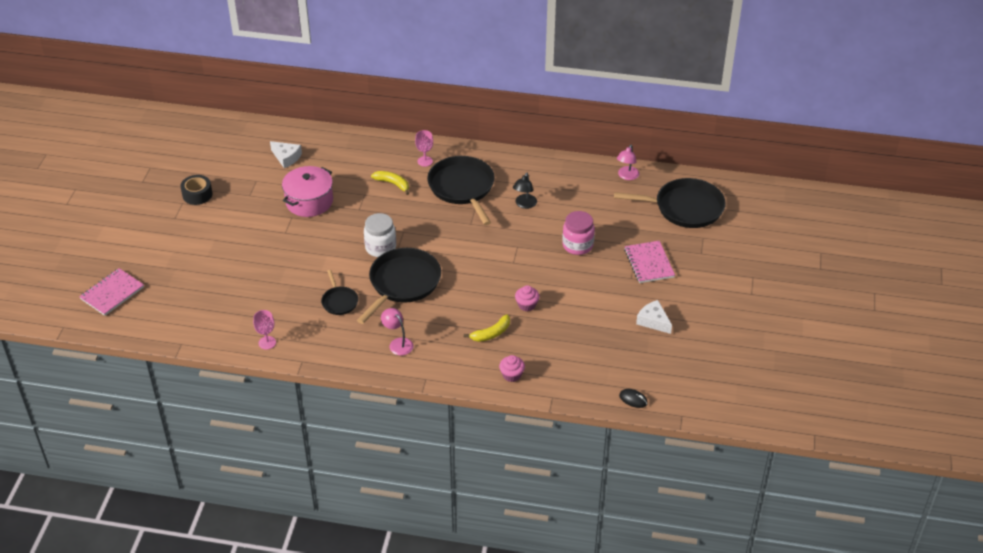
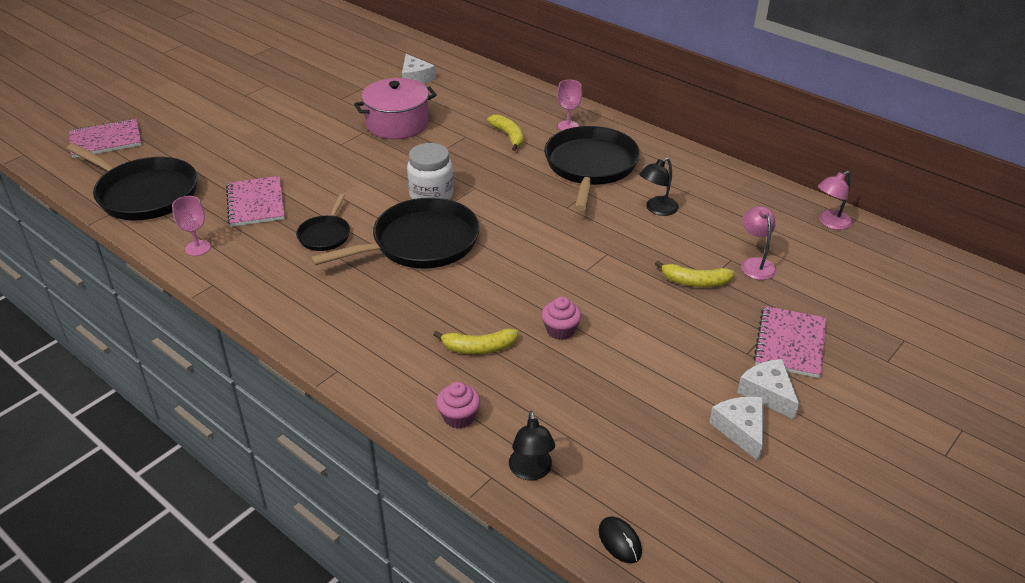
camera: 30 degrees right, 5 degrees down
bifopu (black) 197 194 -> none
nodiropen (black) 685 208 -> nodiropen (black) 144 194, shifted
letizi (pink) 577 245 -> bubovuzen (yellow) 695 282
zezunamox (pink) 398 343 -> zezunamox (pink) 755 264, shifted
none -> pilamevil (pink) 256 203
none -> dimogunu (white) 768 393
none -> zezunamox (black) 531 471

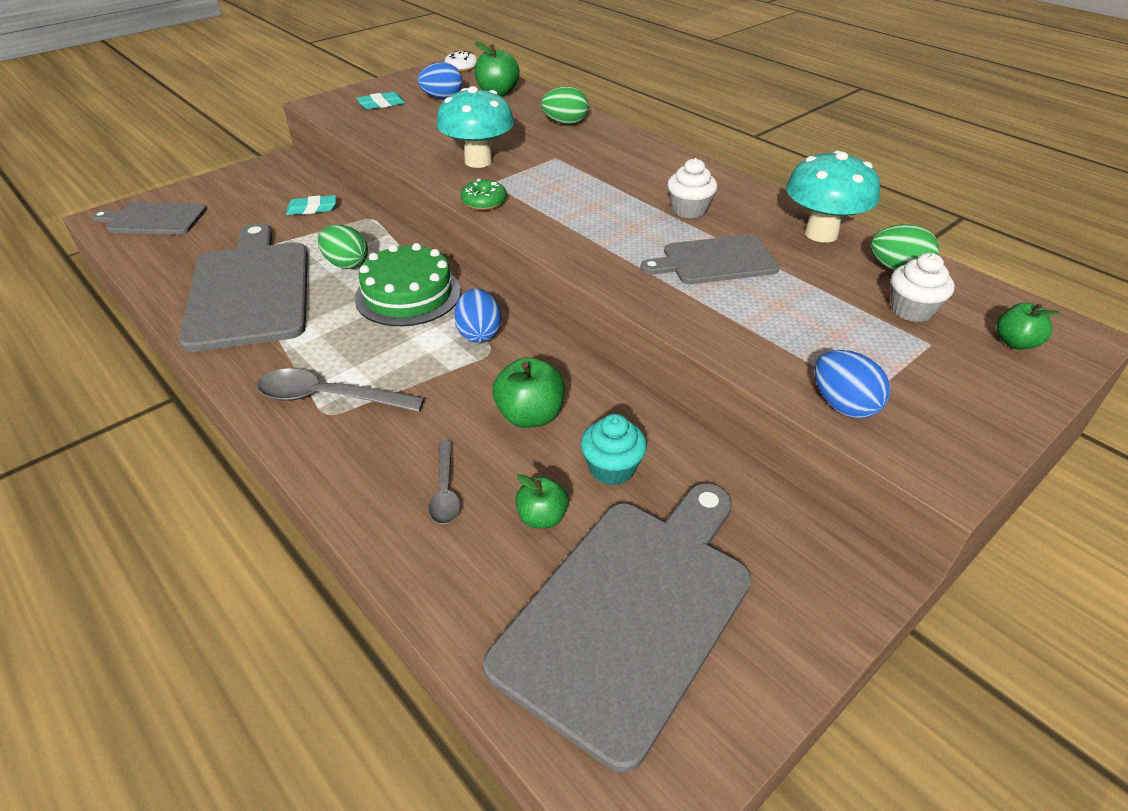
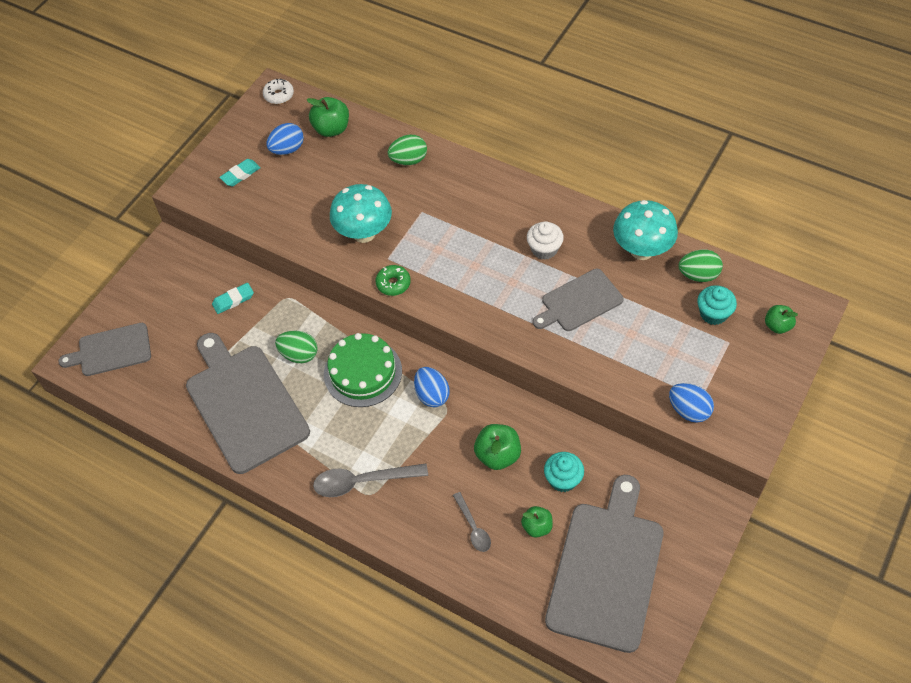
camera: 15 degrees left, 15 degrees up
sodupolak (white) 911 310 -> sodupolak (turquoise) 713 313

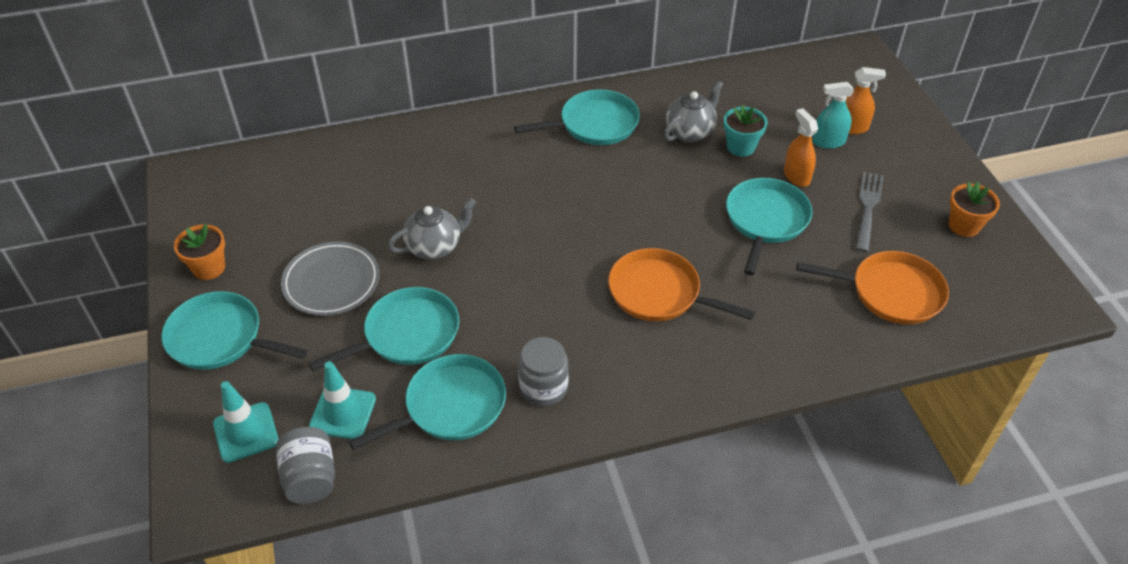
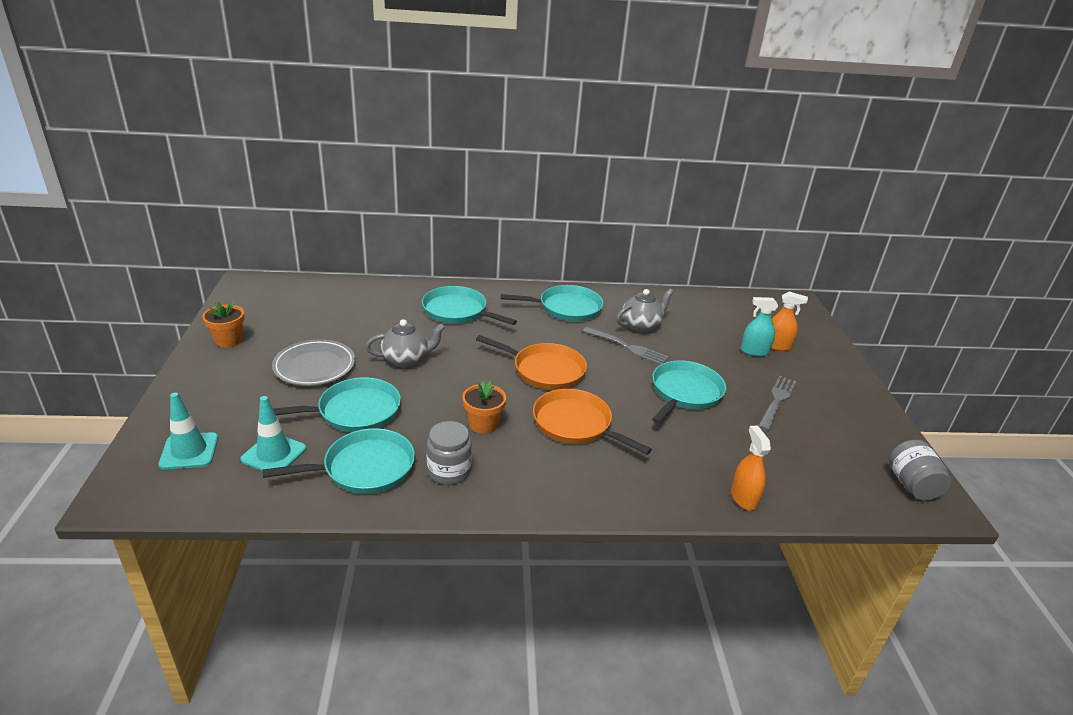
camera: 10 degrees right, 15 degrees down
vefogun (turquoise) 741 147 -> none
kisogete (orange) 796 176 -> kisogete (orange) 743 498, shifted
vefogun (orange) 964 226 -> vefogun (orange) 483 424, shifted
nodiropen (orange) 891 292 -> nodiropen (orange) 545 370, shifted
nodiropen (turquoise) 220 338 -> nodiropen (turquoise) 457 311, shifted
letizi (grey) 310 478 -> letizi (grey) 911 485, shifted
none -> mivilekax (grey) 628 347

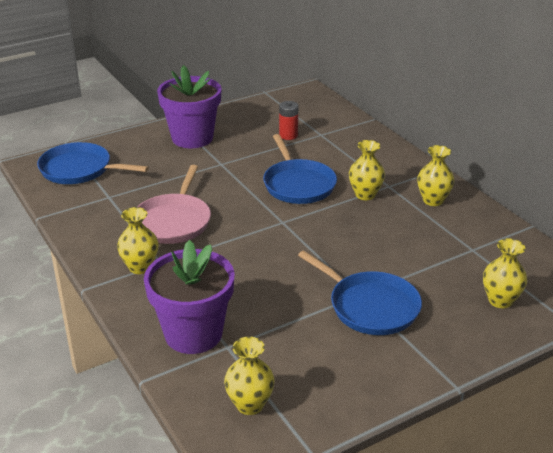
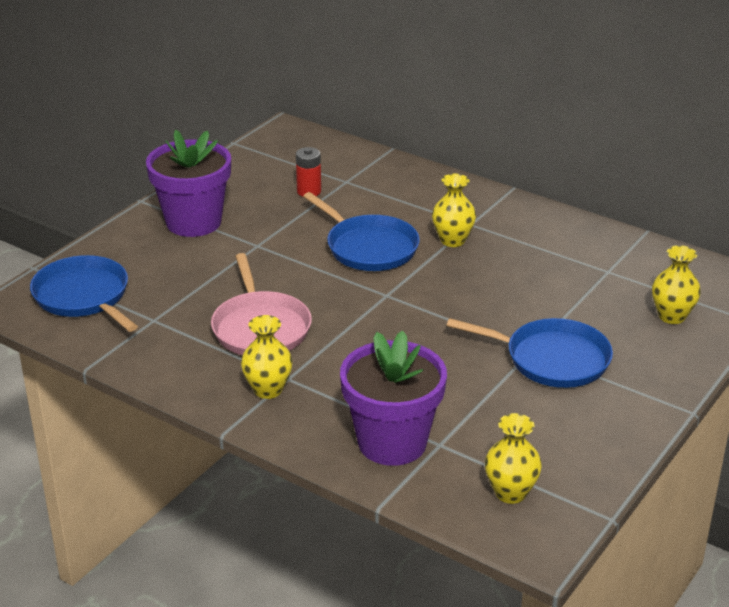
camera: 25 degrees left, 0 degrees up
nodiropen (blue) 79 169 -> nodiropen (blue) 83 296, 60 degrees clockwise
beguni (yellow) 433 200 -> none

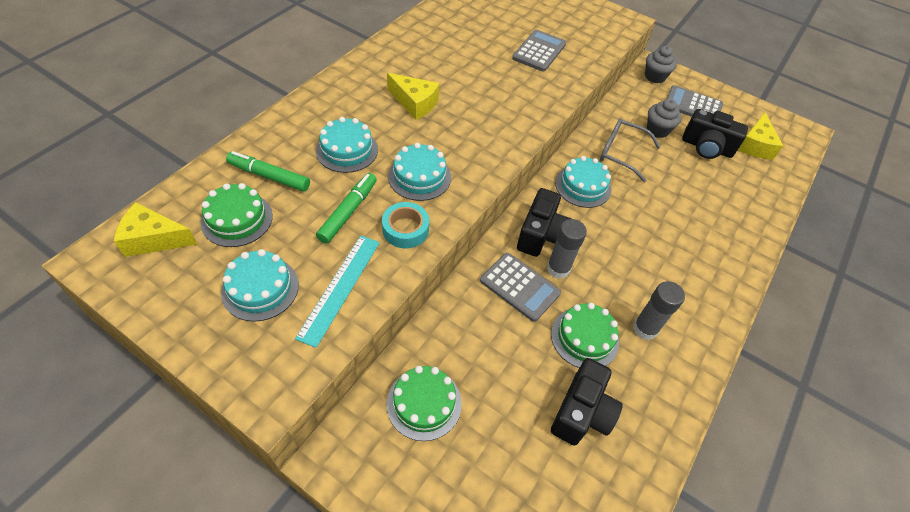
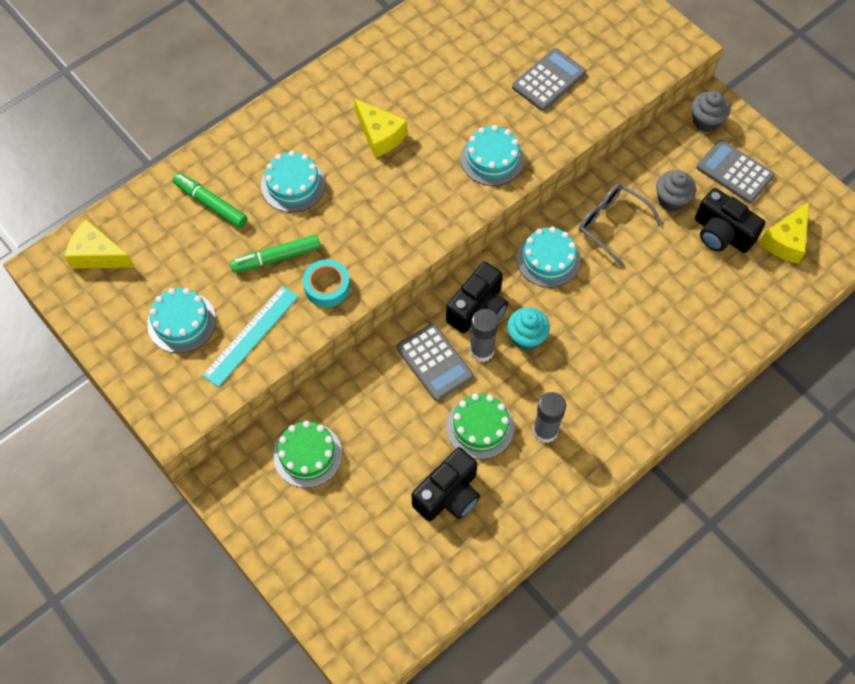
camera: 20 degrees right, 10 degrees up
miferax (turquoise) 419 176 -> miferax (turquoise) 492 159, shifted
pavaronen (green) 348 212 -> pavaronen (green) 277 258, 150 degrees counterclockwise
miferax (green) 237 219 -> none
none -> sodupolak (turquoise) 526 337

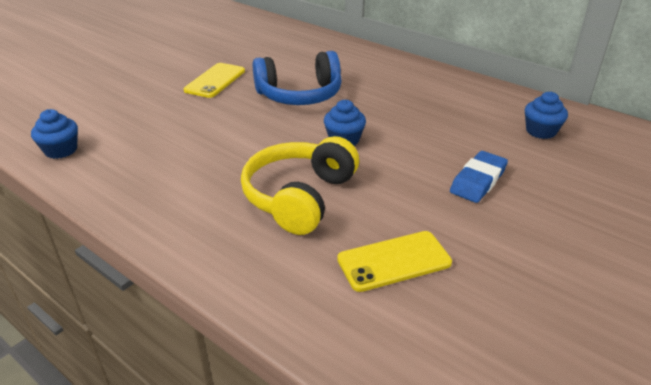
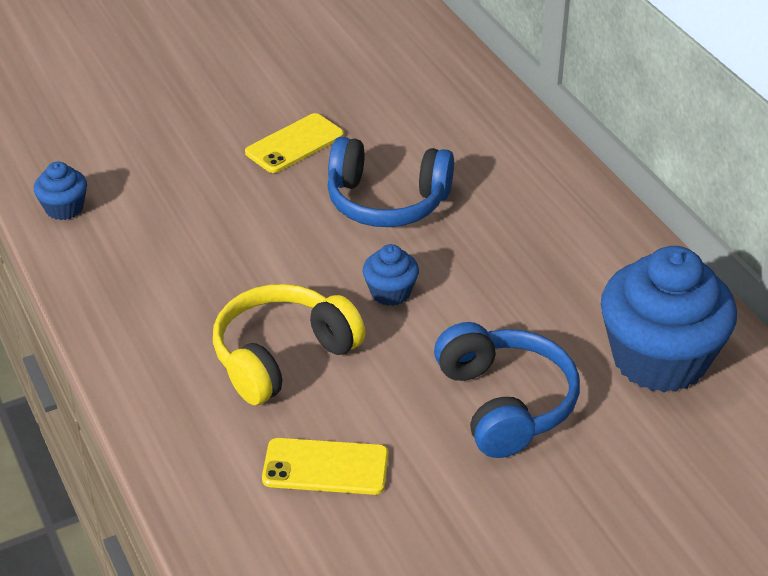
camera: 25 degrees right, 5 degrees up
sodupolak (blue) 540 131 -> sodupolak (blue) 659 359, x2.24
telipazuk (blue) 478 181 -> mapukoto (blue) 505 403

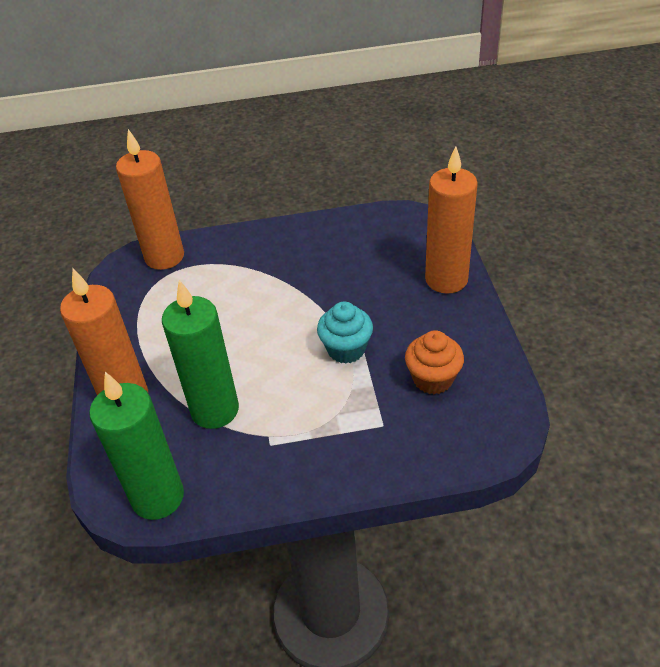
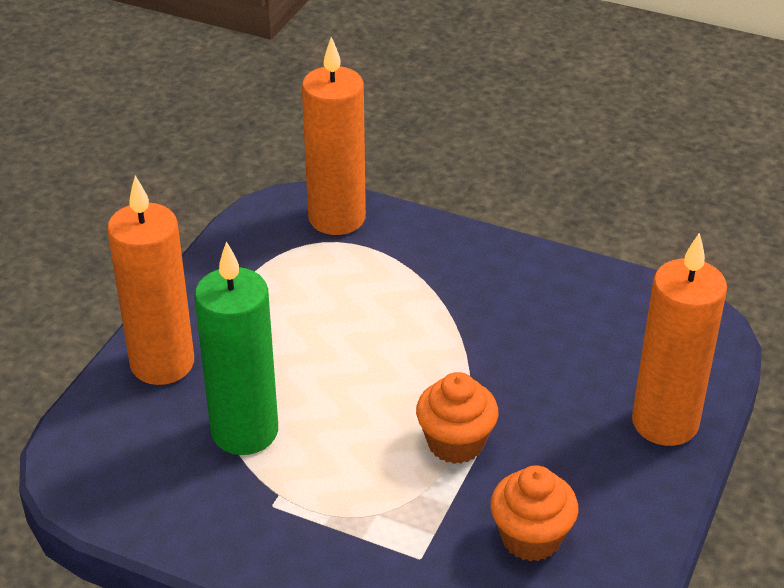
camera: 30 degrees right, 5 degrees down
sodupolak (turquoise) 346 349 -> sodupolak (orange) 455 443
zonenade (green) 158 497 -> none

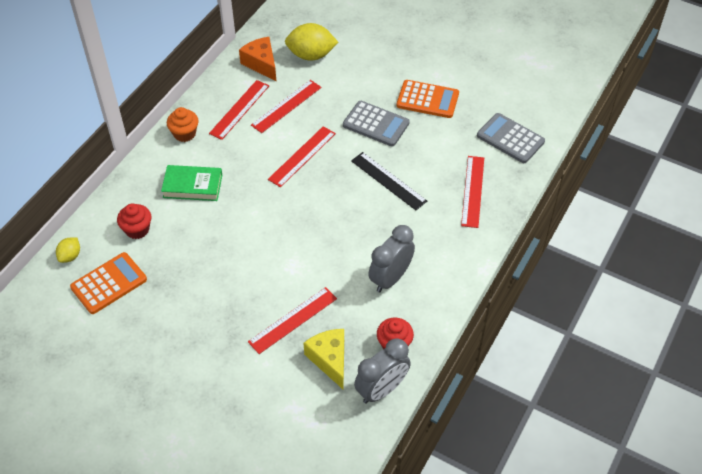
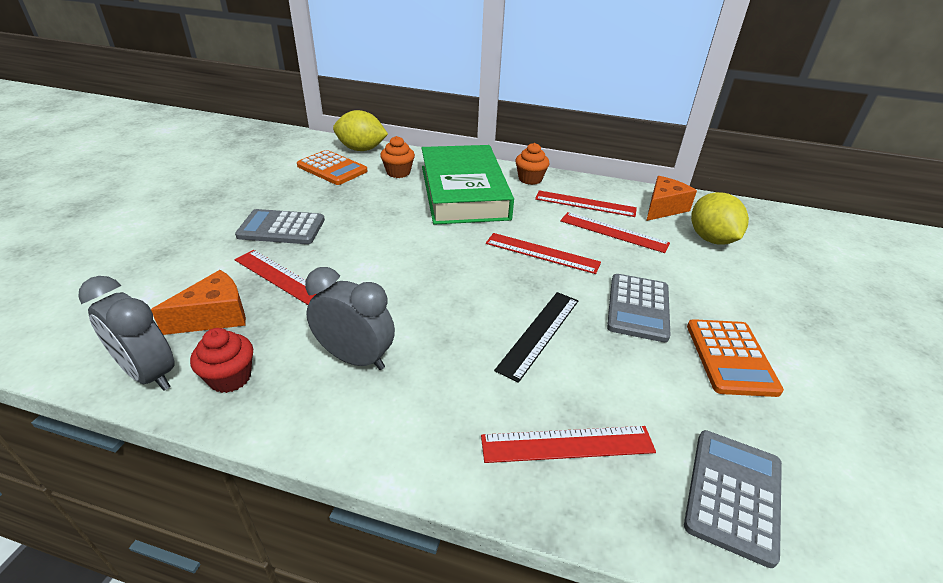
camera: 75 degrees right, 15 degrees down
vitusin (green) 192 186 -> vitusin (green) 463 192, x1.99
sodupolak (red) 137 230 -> sodupolak (orange) 398 172
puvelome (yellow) 70 256 -> puvelome (yellow) 361 149, x1.91
dimogunu (yellow) 329 359 -> dimogunu (orange) 215 316
none -> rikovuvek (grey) 281 228

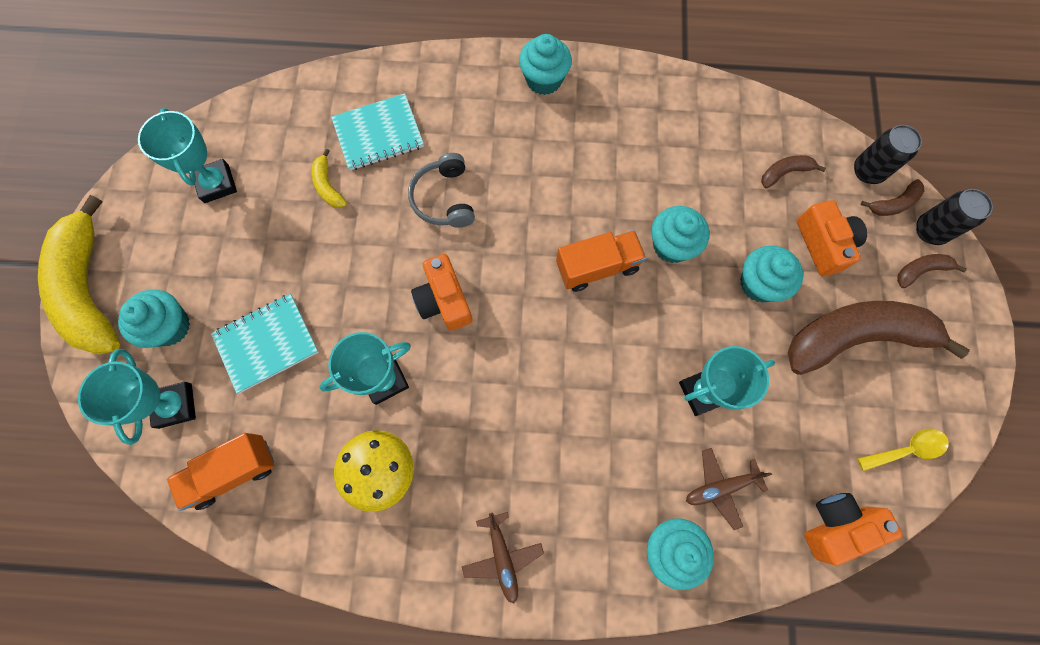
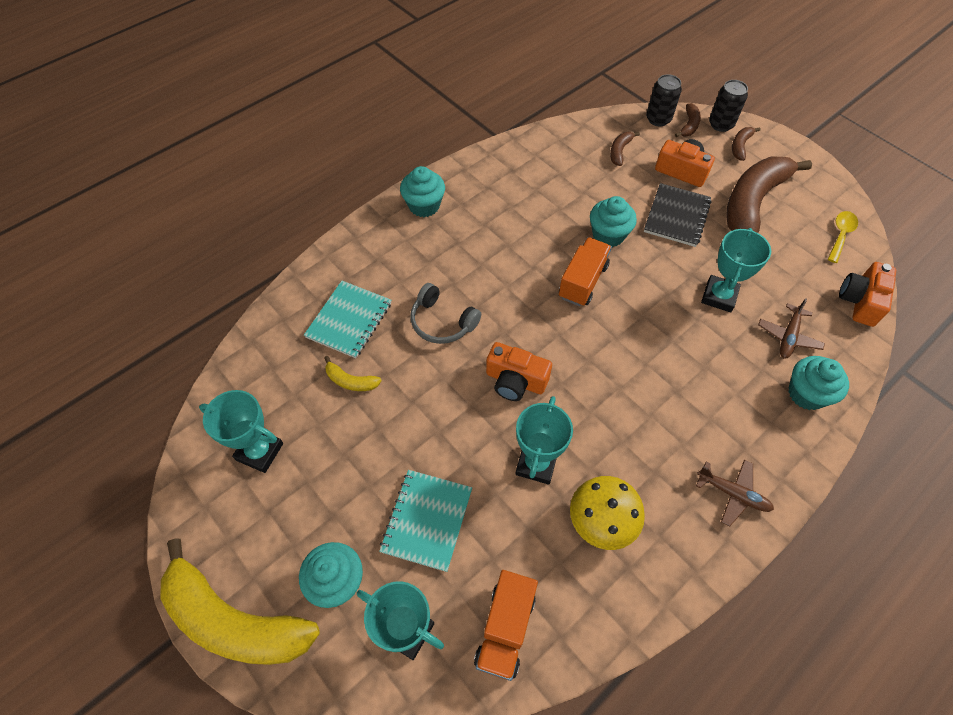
camera: 45 degrees left, 15 degrees down
sodupolak (turquoise) 759 284 -> pilamevil (black) 676 216

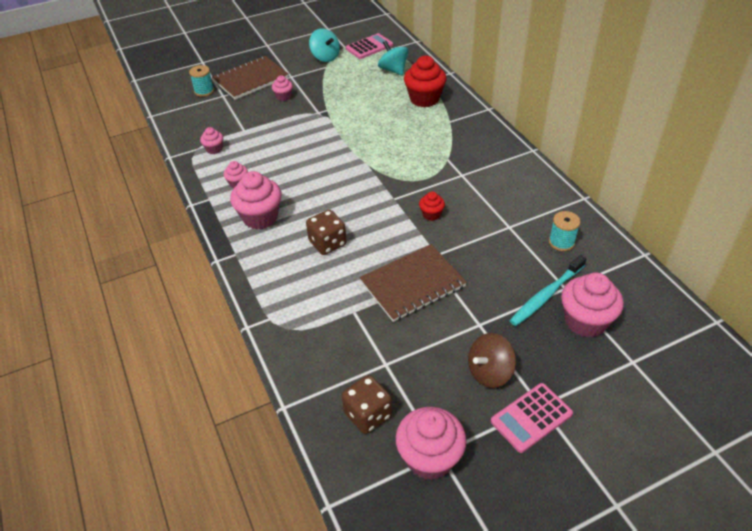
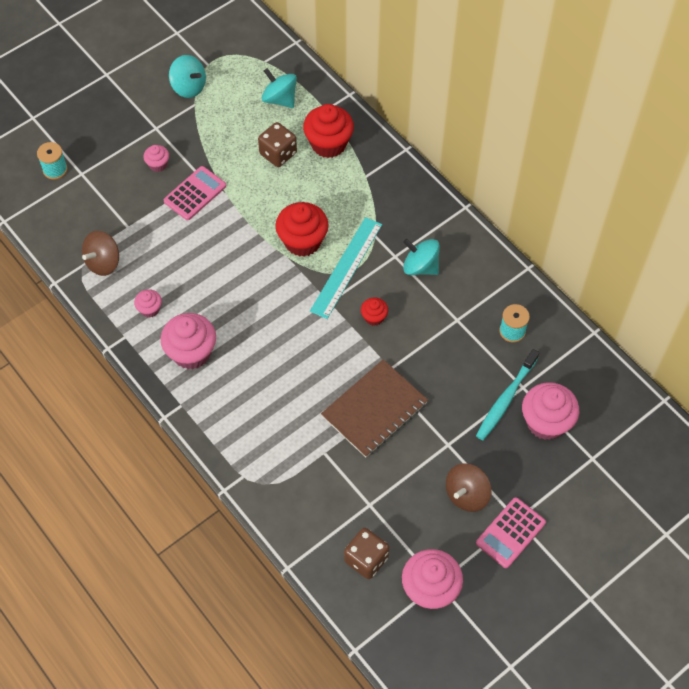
camera: 15 degrees left, 15 degrees up
rikovuvek (pink) 369 47 -> rikovuvek (pink) 195 193, shifted
pilamevil (brown) 250 79 -> none
sodupolak (pink) 214 149 -> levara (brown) 103 262
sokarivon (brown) 327 243 -> sokarivon (brown) 278 154, shifted
none -> sodupolak (red) 302 241
none -> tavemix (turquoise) 346 267
none -> levara (turquoise) 420 266

